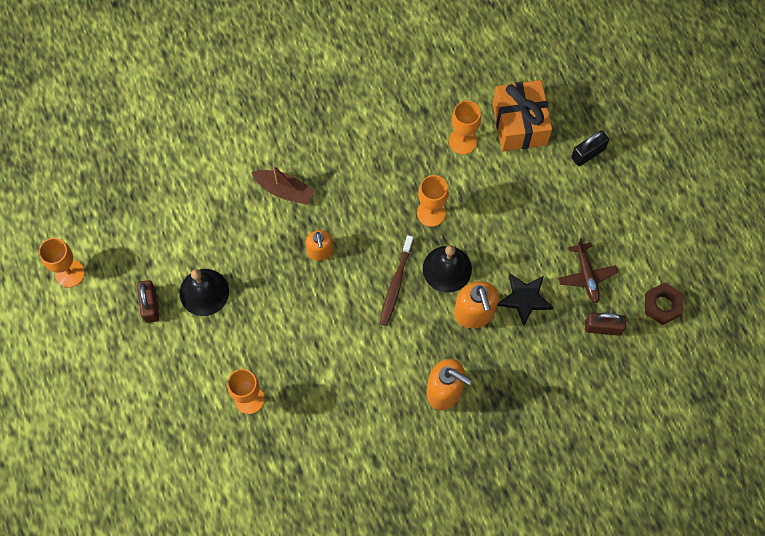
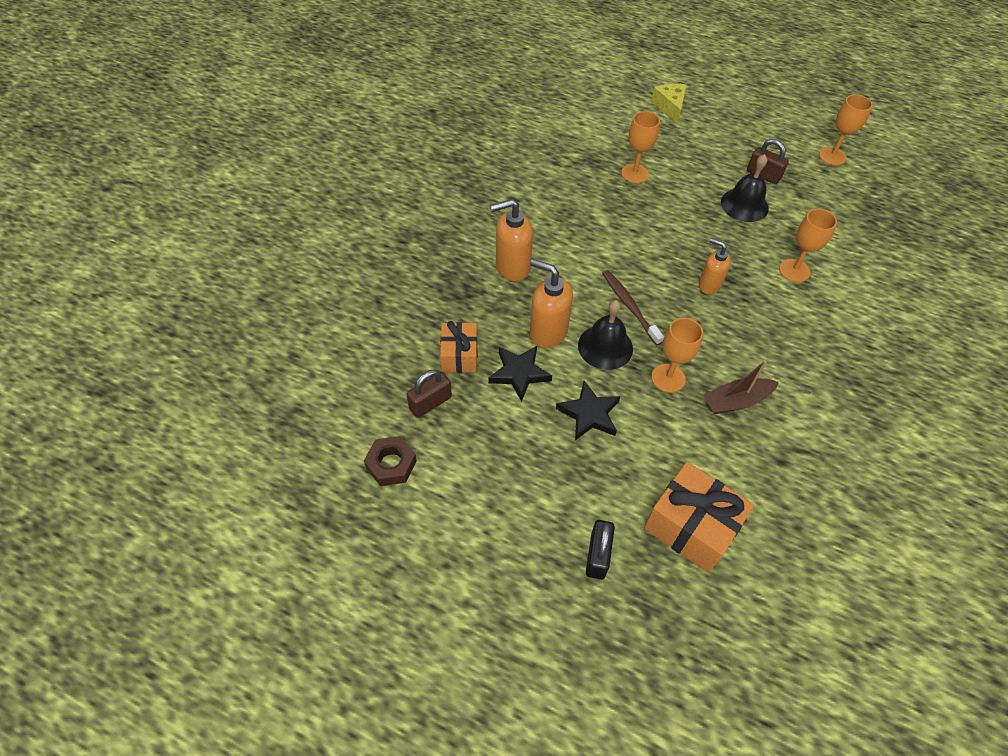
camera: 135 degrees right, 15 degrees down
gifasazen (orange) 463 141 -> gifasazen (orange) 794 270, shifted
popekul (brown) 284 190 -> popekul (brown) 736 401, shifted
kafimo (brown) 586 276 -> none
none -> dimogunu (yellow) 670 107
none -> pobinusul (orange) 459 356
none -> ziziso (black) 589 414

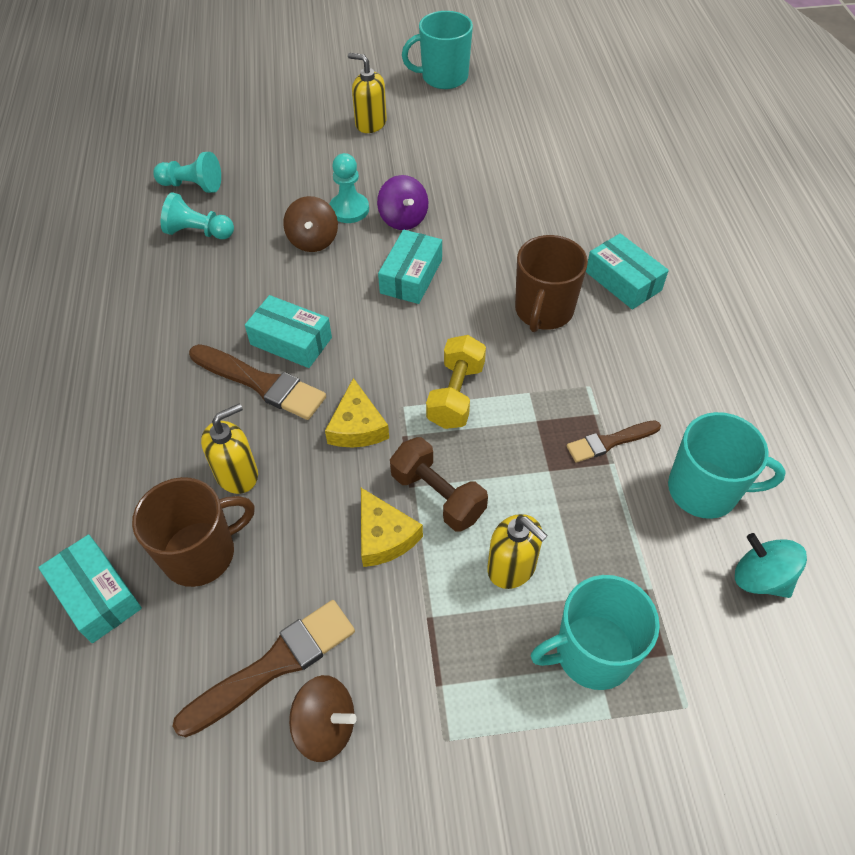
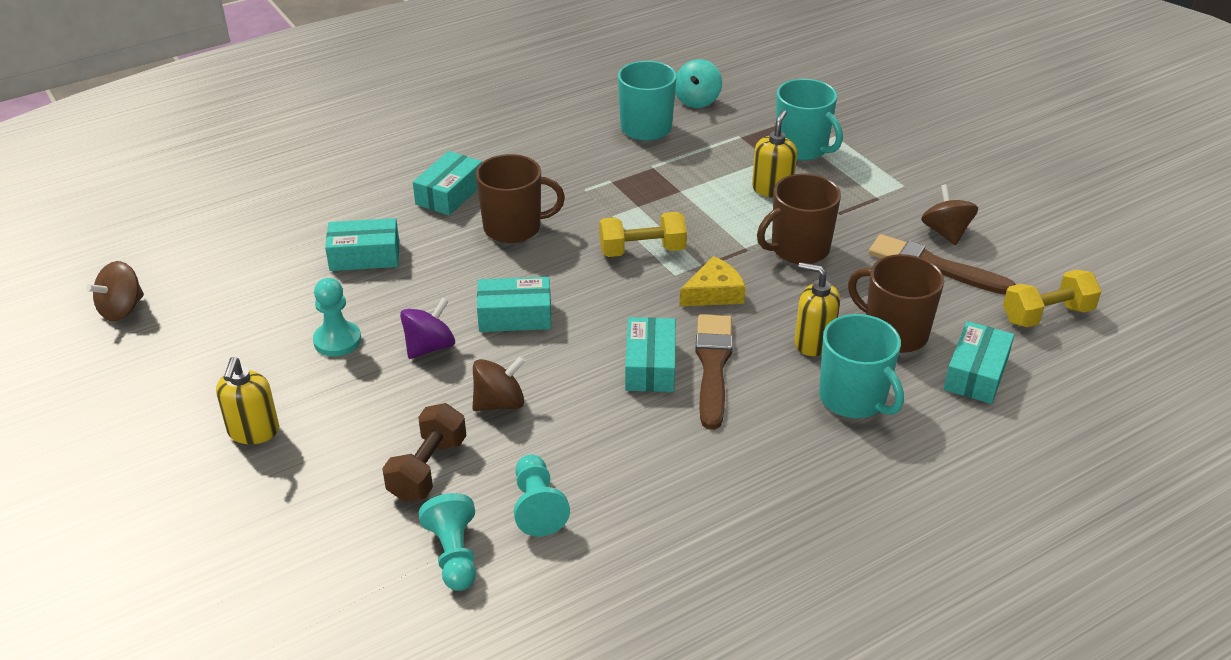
camera: 115 degrees left, 15 degrees down
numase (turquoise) 443 77 -> numase (turquoise) 853 399, shifted
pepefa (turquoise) 349 209 -> pepefa (turquoise) 337 341, shifted
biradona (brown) 610 442 -> none
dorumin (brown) 438 495 -> dorumin (brown) 427 469, shifted
dimogunu (yellow) 384 536 -> numase (brown) 798 249
none -> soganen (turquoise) 364 256
none -> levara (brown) 122 309
none -> dorumin (yellow) 1047 315

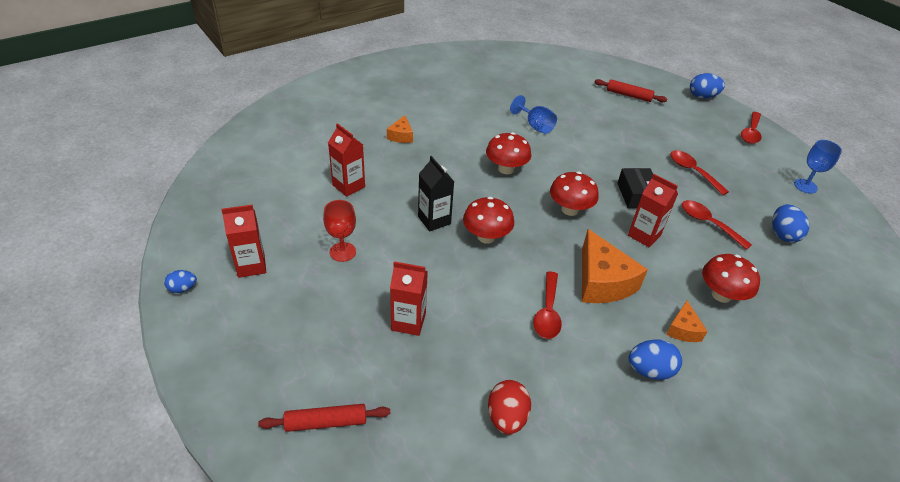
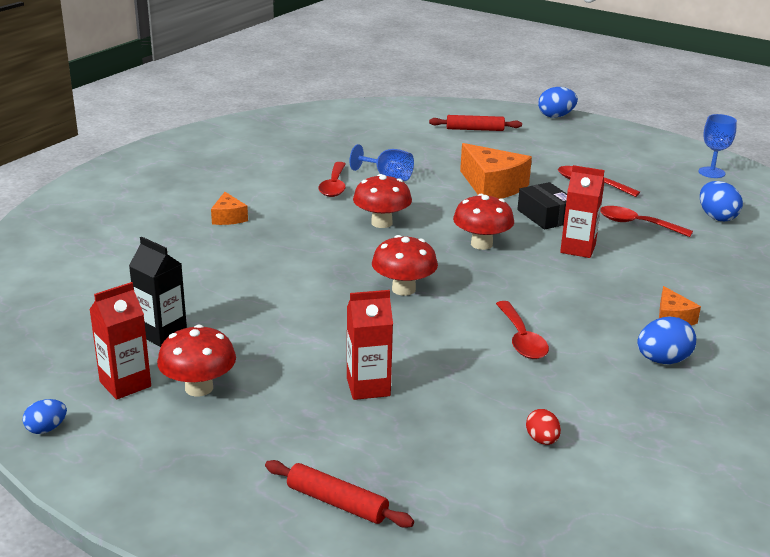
camera: 20 degrees left, 15 degrees down
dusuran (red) 750 133 -> dusuran (red) 334 186, shifted
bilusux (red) 348 186 -> none
bilusux (black) 434 220 -> bilusux (black) 162 333, shifted
gifasazen (red) 342 252 -> none
dimogunu (orange) 602 282 -> dimogunu (orange) 492 186, shifted
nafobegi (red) 721 295 -> nafobegi (red) 199 388, shifted
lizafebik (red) 506 417 -> lizafebik (red) 542 440, x0.61
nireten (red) 326 422 -> nireten (red) 337 503, 60 degrees clockwise

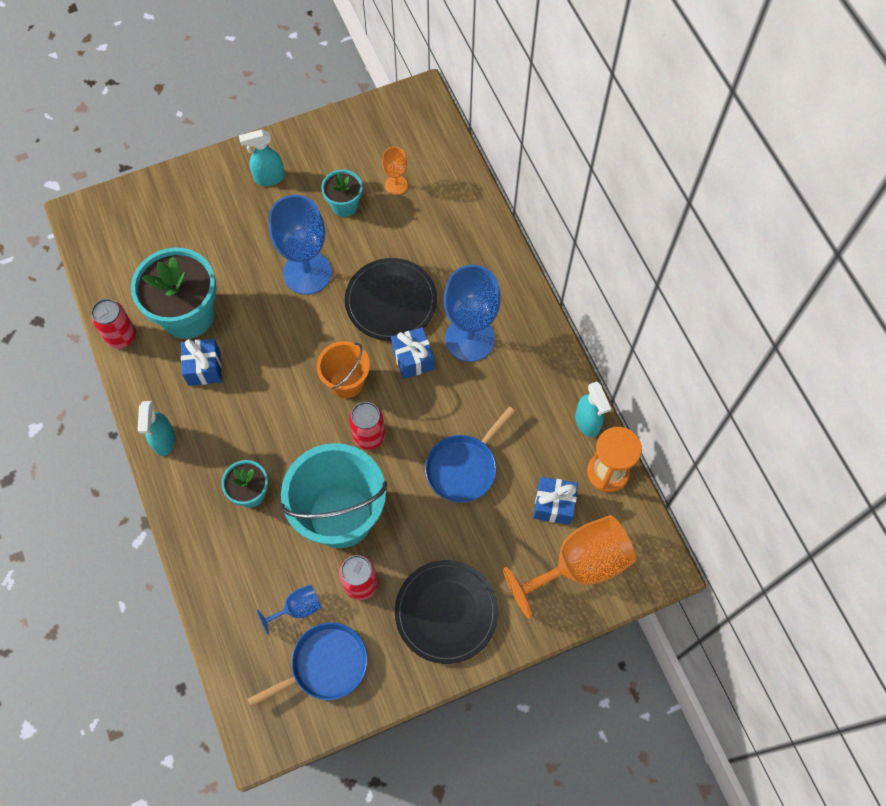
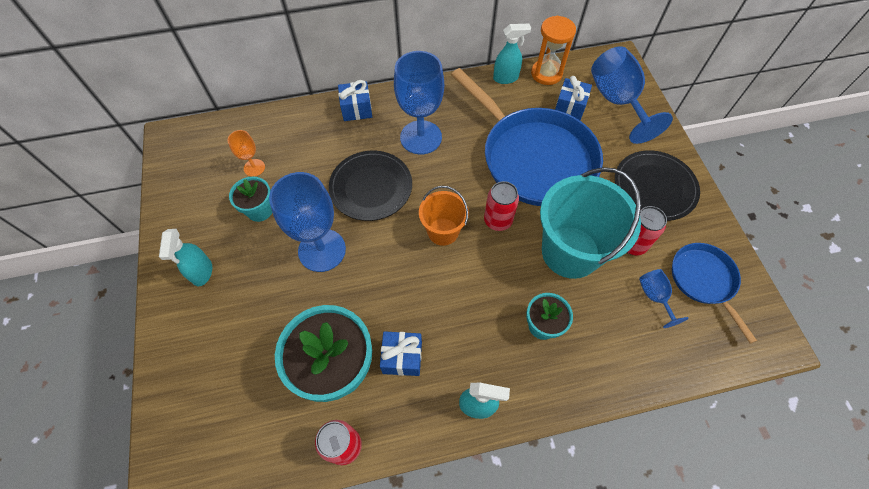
camera: 80 degrees left, 5 degrees down
pobinusul (blue) 413 359 -> pobinusul (blue) 356 109, shifted
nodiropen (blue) 464 467 -> nodiropen (blue) 534 158, x1.97
gifasazen (orange) 579 566 -> gifasazen (blue) 617 101

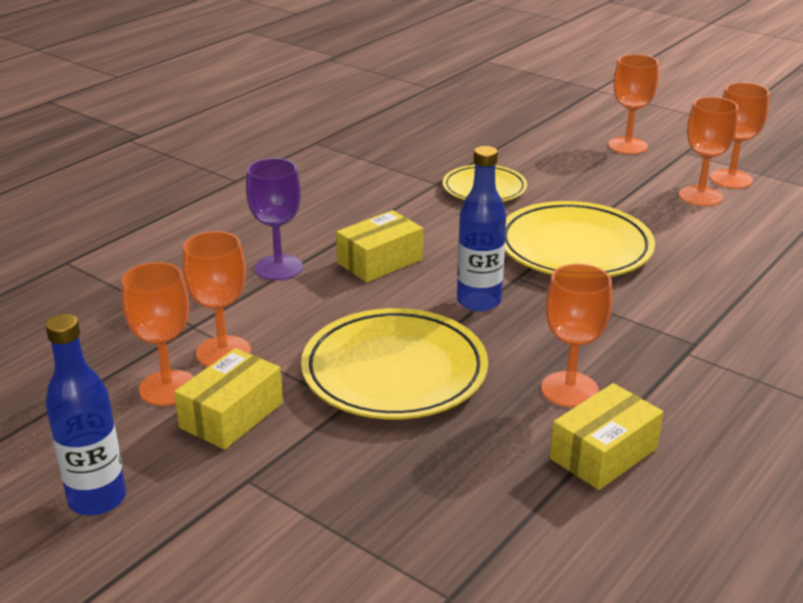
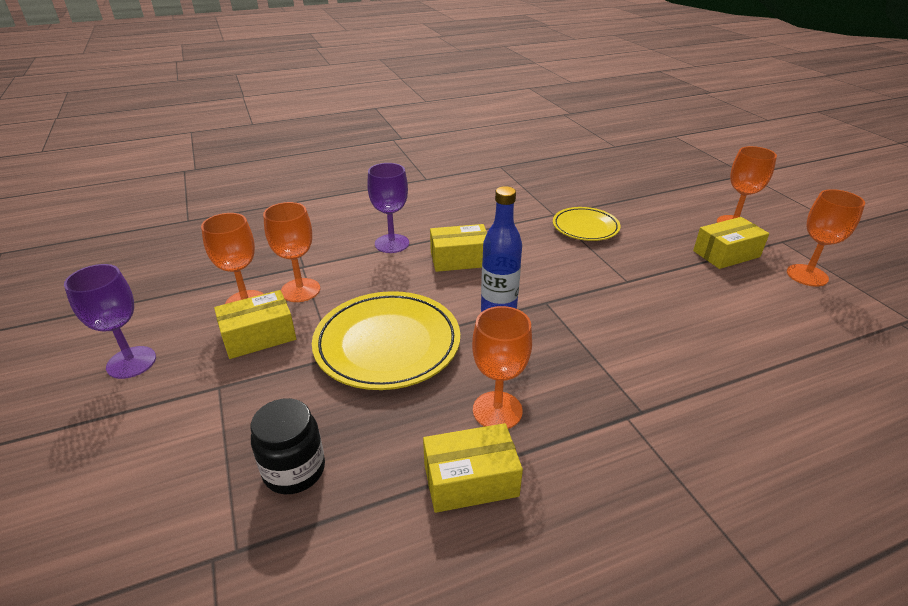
camera: 30 degrees right, 5 degrees up
gifasazen (orange) 700 196 -> none
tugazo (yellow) 574 248 -> none
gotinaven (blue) 97 499 -> gifasazen (purple) 131 362
none -> soganen (yellow) 726 254
none -> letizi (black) 294 470

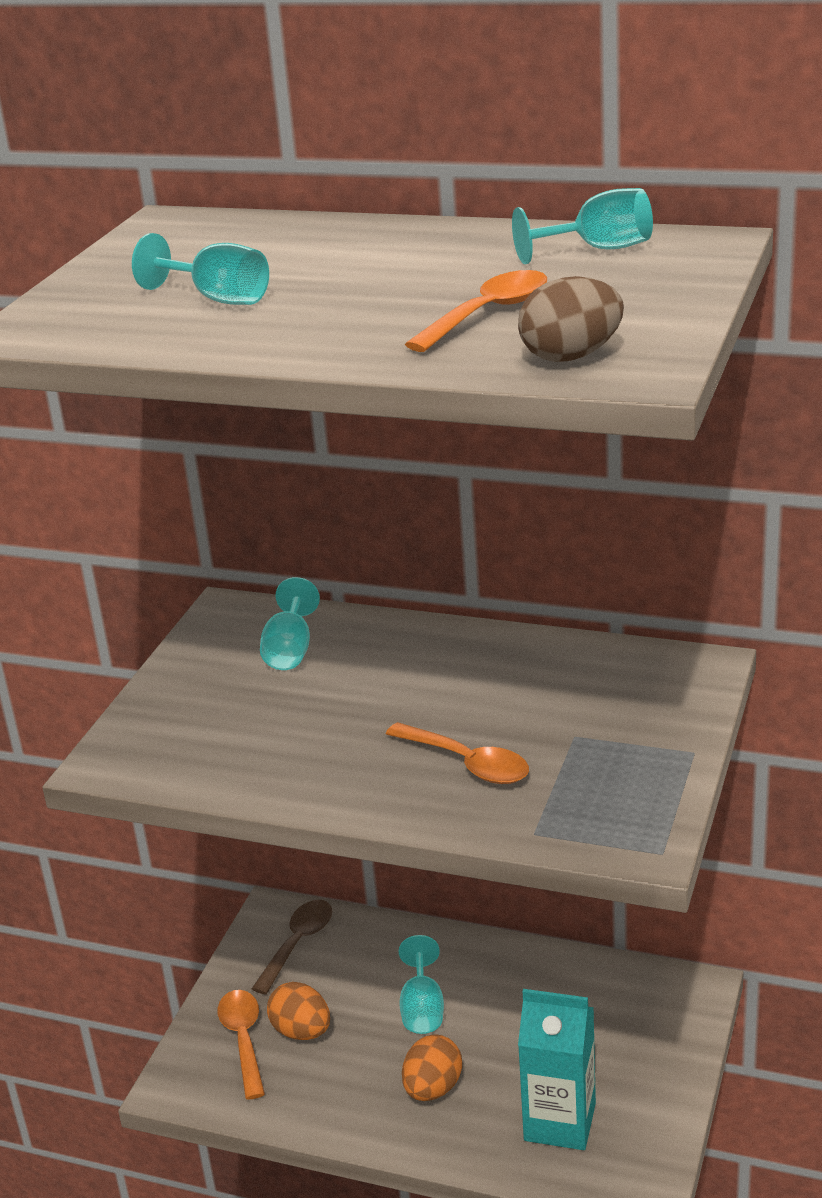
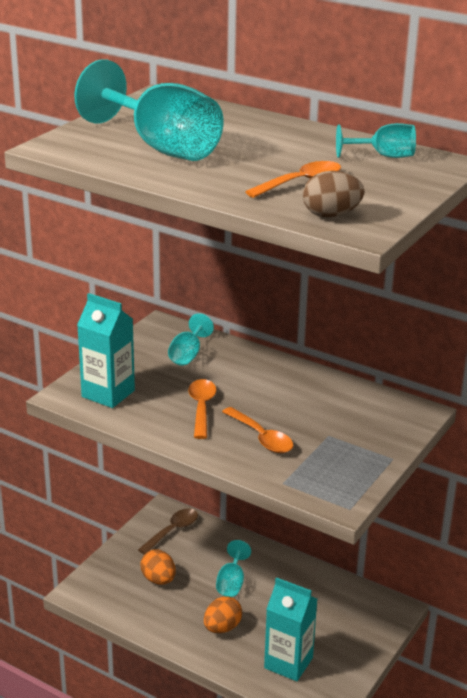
camera: 10 degrees right, 0 degrees up
gifasazen (turquoise) 217 299 -> gifasazen (turquoise) 161 147, x2.06
dusuran (orange) 243 1040 -> dusuran (orange) 201 408, shifted
none -> bilusux (turquoise) 108 394

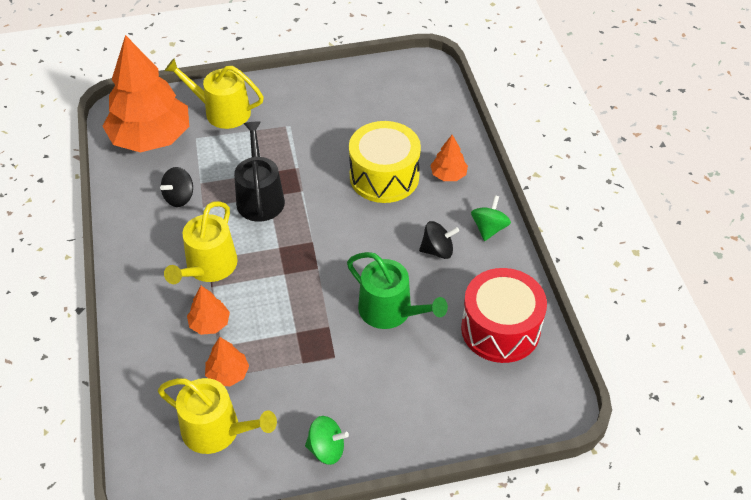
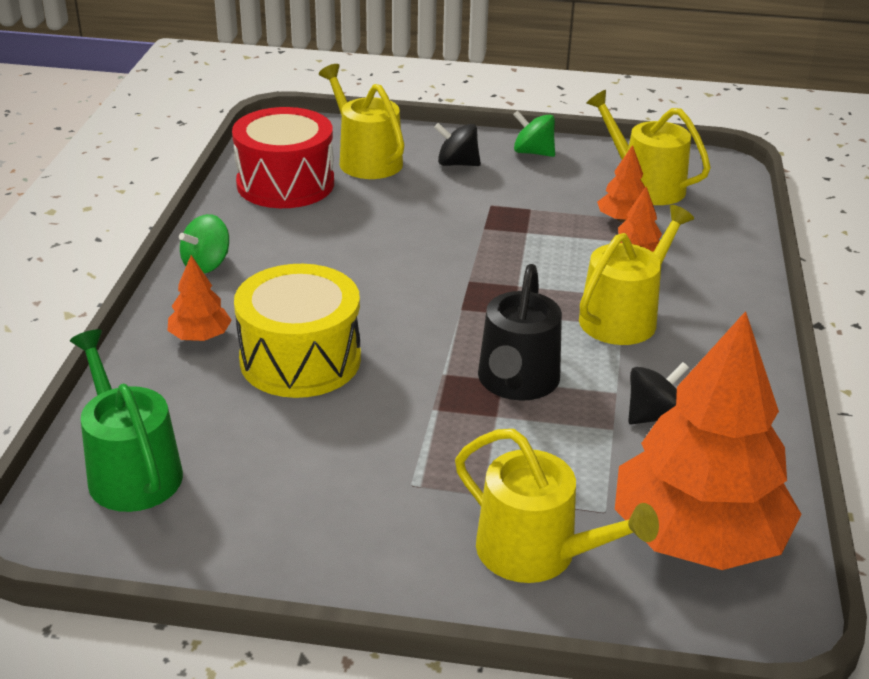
camera: 160 degrees left, 15 degrees down
levara (black) 437 250 -> levara (black) 457 164, shifted
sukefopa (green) 390 311 -> sukefopa (green) 131 470, shifted
none -> sukefopa (yellow) 366 159

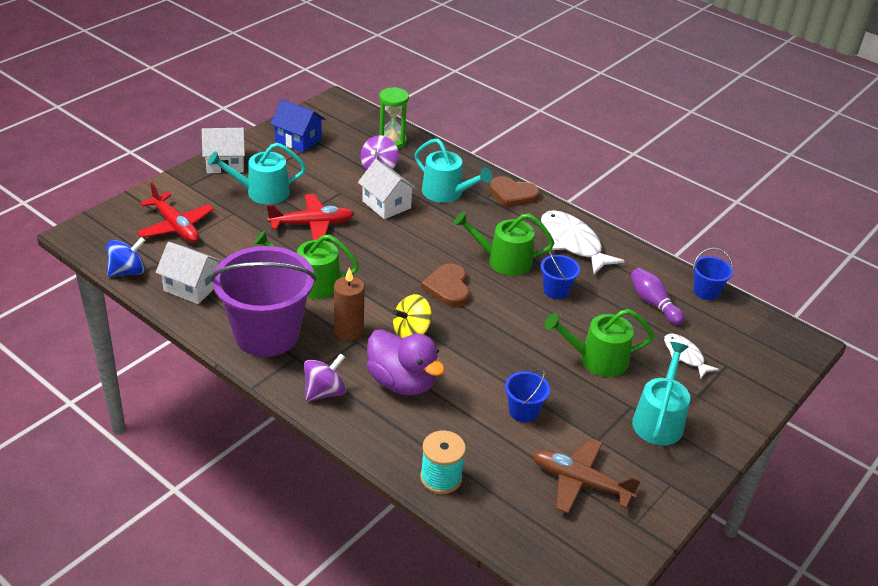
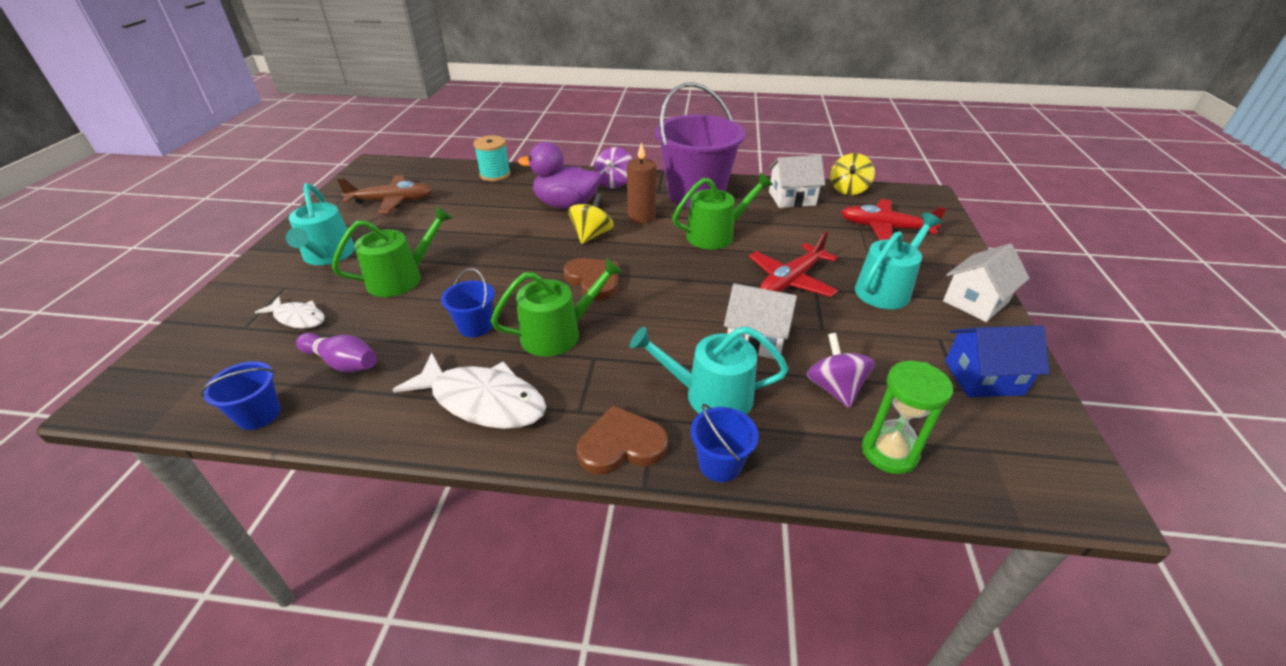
camera: 150 degrees right, 0 degrees up
levara (blue) 128 271 -> levara (yellow) 848 189
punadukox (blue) 523 411 -> punadukox (blue) 719 464, shifted

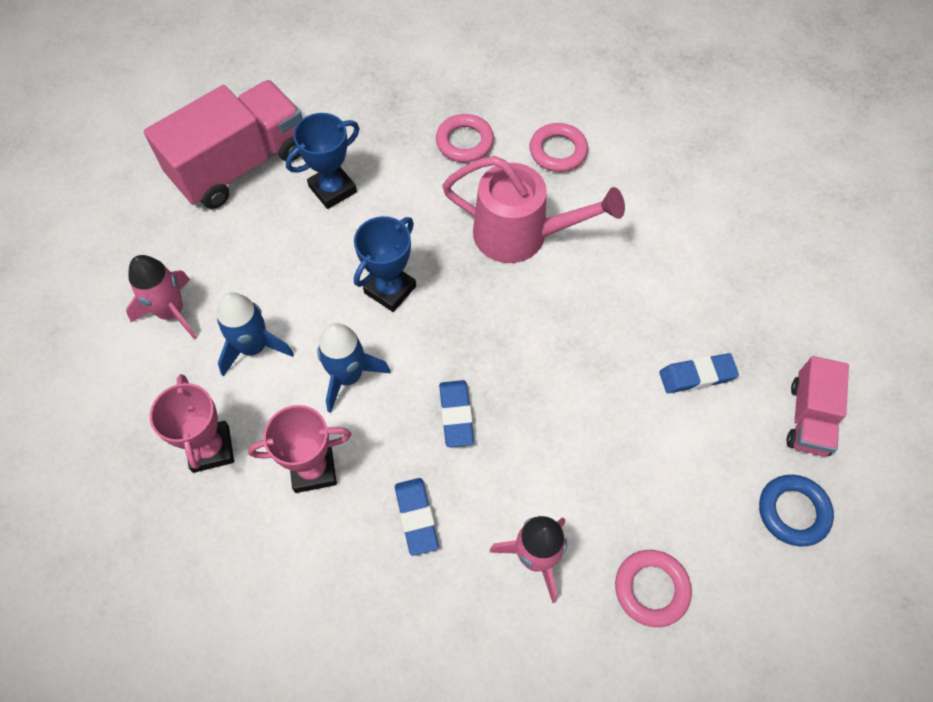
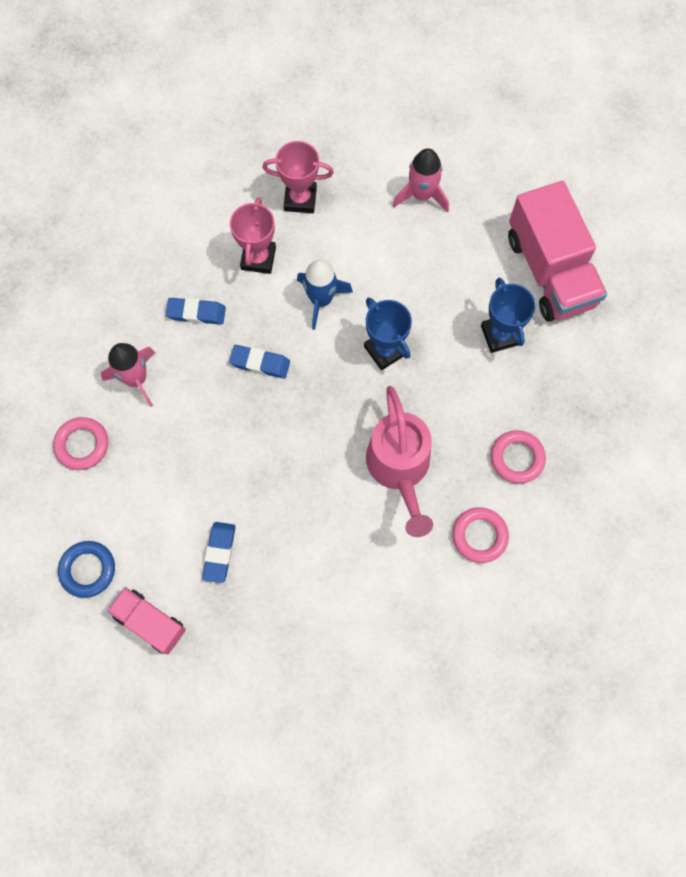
camera: 110 degrees right, 10 degrees up
sukefopa (pink) 522 235 -> sukefopa (pink) 399 469, 45 degrees counterclockwise
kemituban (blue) 253 347 -> none

